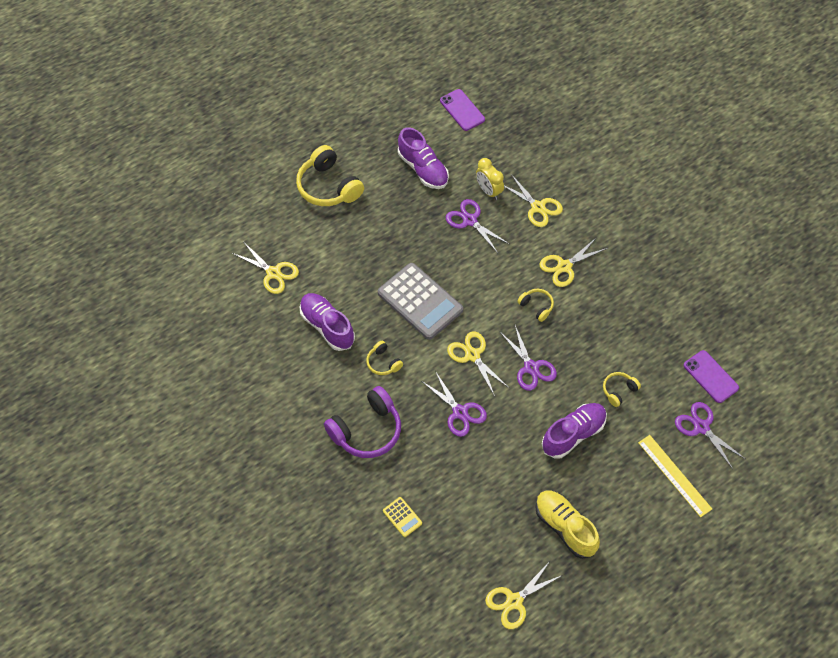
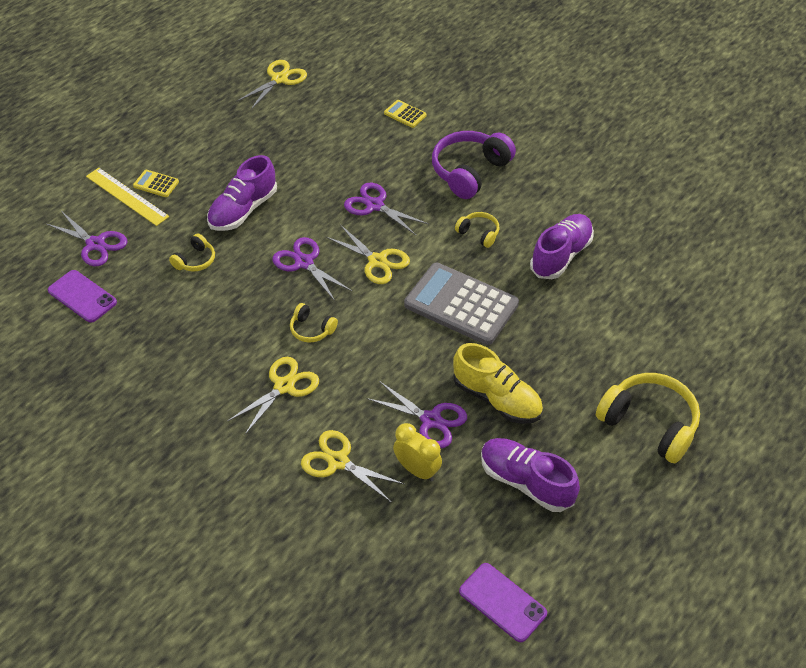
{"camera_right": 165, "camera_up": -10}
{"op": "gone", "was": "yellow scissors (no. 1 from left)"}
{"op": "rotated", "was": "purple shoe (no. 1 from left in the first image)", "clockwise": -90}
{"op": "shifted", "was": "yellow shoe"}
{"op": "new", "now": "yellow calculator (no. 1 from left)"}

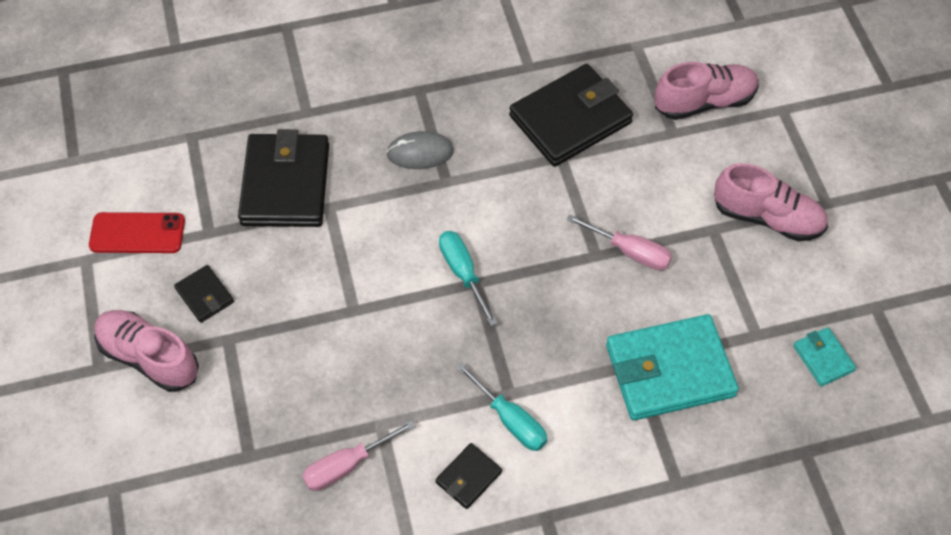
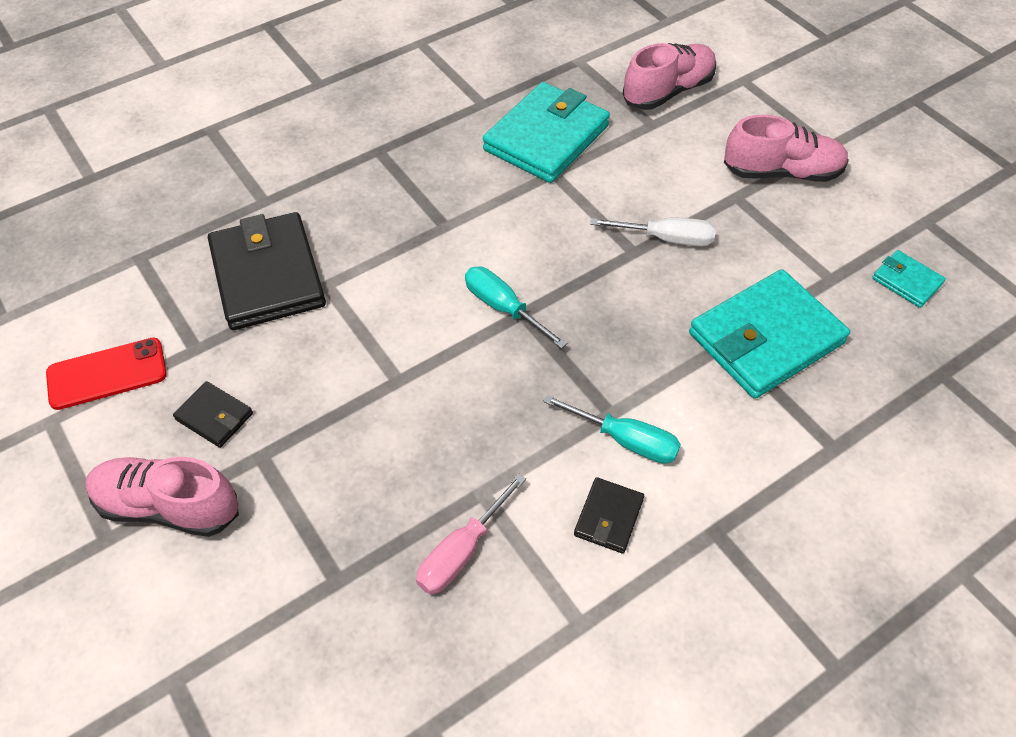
{"camera_right": -20, "camera_up": -5}
{"op": "gone", "was": "grey mouse"}
{"op": "repainted", "was": "black wallet (no. 4 from left)", "now": "turquoise wallet (no. 1 from left)"}
{"op": "repainted", "was": "pink screwdriver (no. 2 from left)", "now": "white screwdriver"}

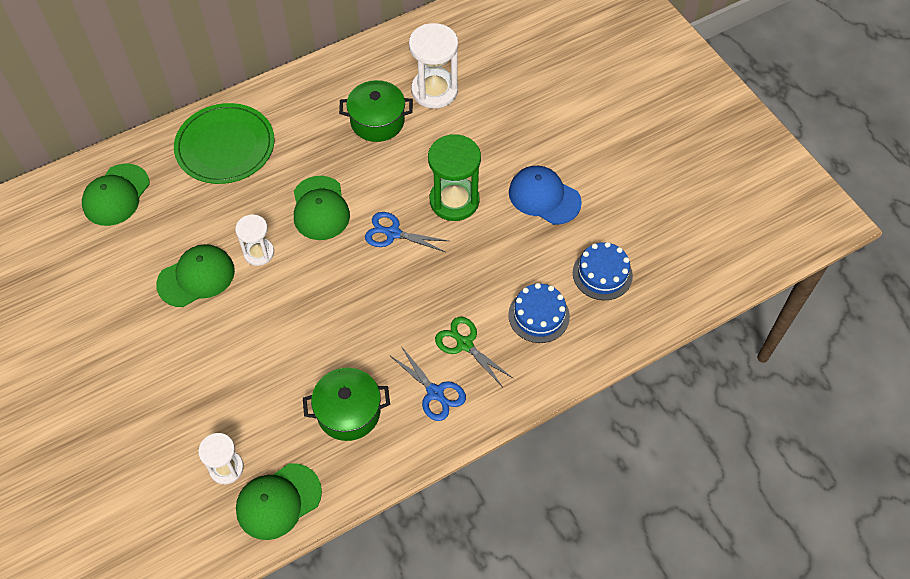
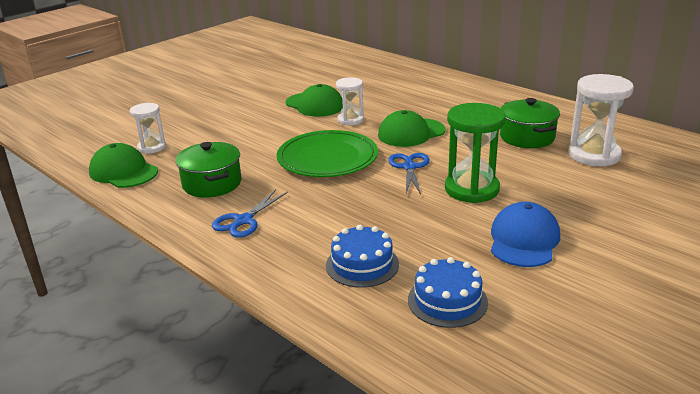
{"camera_right": 75, "camera_up": -30}
{"op": "gone", "was": "green cap (no. 1 from left)"}
{"op": "shifted", "was": "green plate"}
{"op": "gone", "was": "green scissors"}

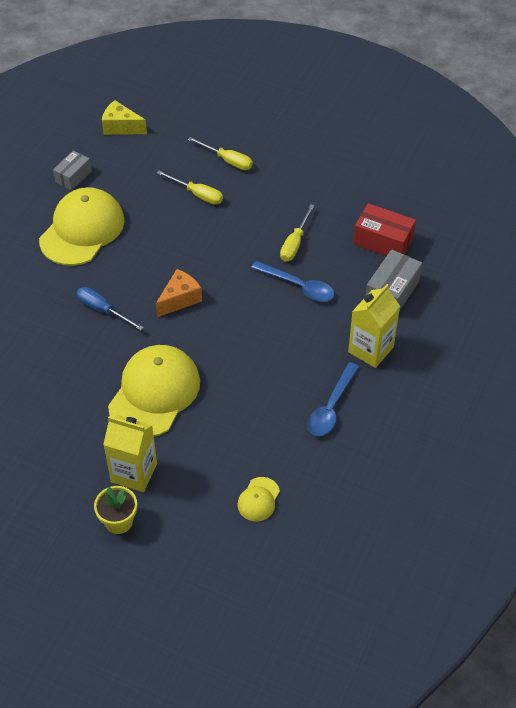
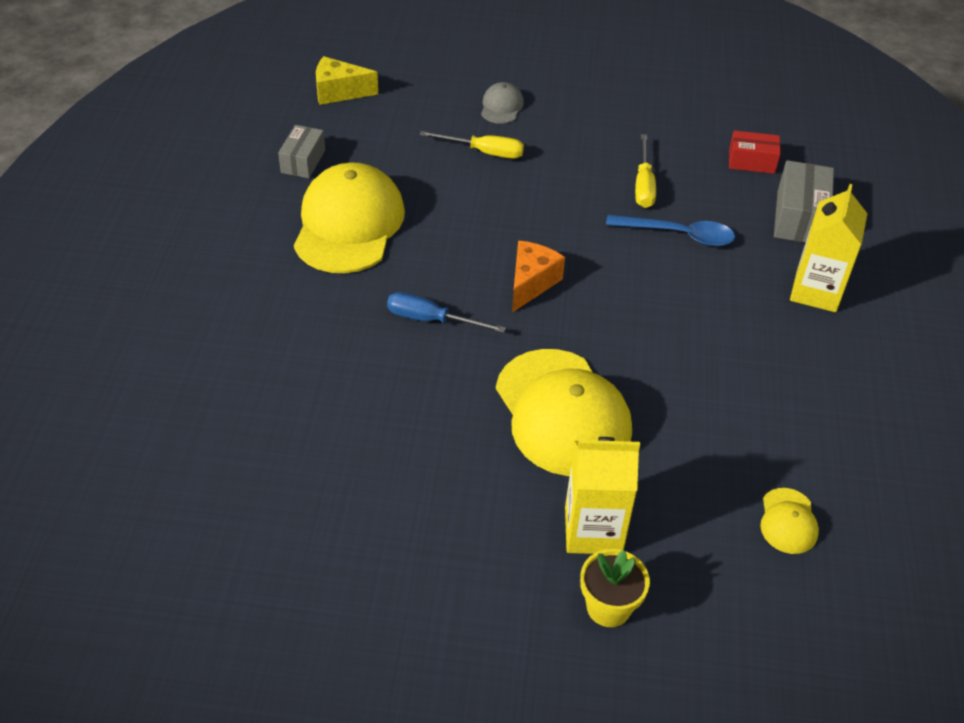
{"camera_right": -20, "camera_up": -5}
{"op": "rotated", "was": "yellow cap (no. 2 from left)", "clockwise": 150}
{"op": "swapped", "was": "yellow screwdriver (no. 2 from left)", "now": "grey cap"}
{"op": "gone", "was": "blue spoon (no. 2 from left)"}
{"op": "scaled", "was": "red box", "ratio": 0.66}

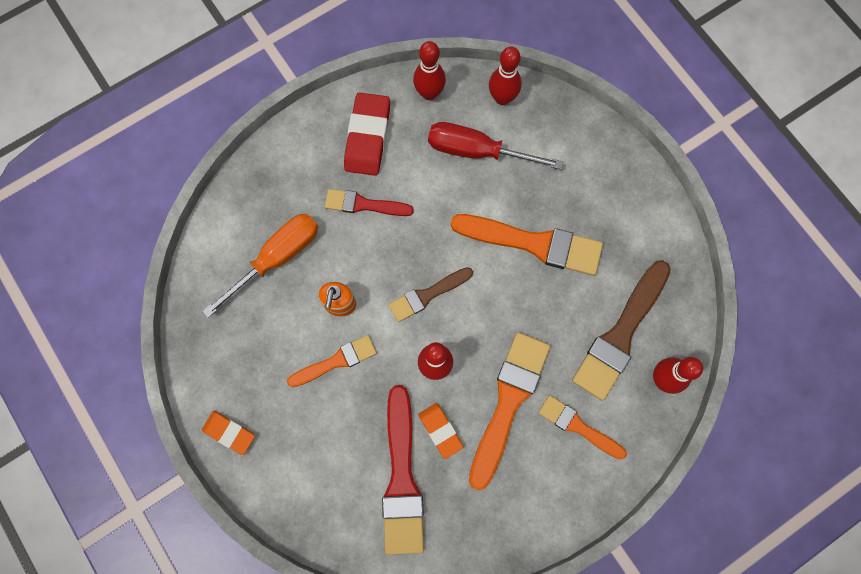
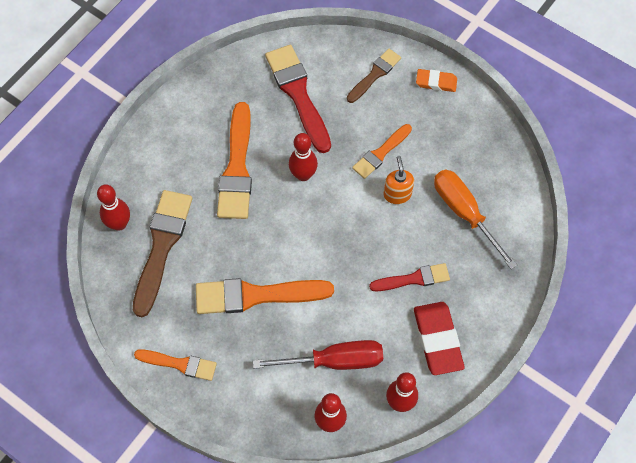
{"camera_right": 160, "camera_up": -10}
{"op": "rotated", "was": "orange screwdriver", "clockwise": 120}
{"op": "shifted", "was": "brown brush (no. 1 from left in the first image)", "now": "brown brush (no. 2 from left)"}
{"op": "gone", "was": "orange eraser (no. 2 from left)"}
{"op": "shifted", "was": "orange brush (no. 4 from left in the first image)", "now": "orange brush (no. 1 from left)"}

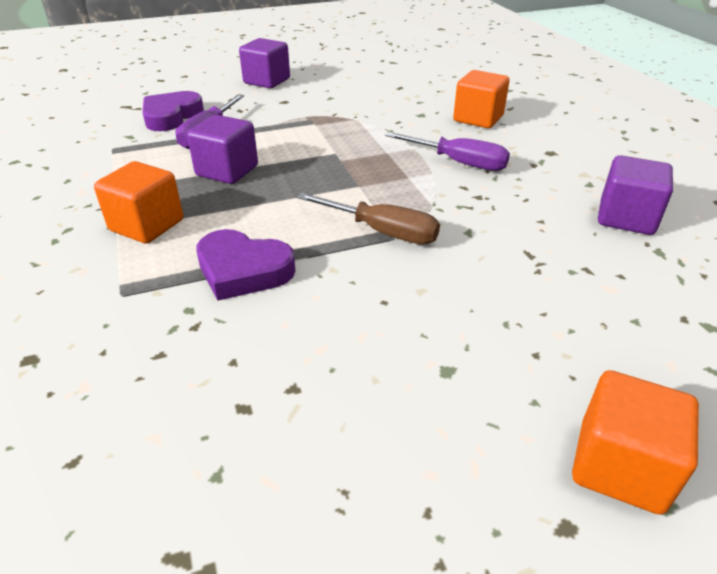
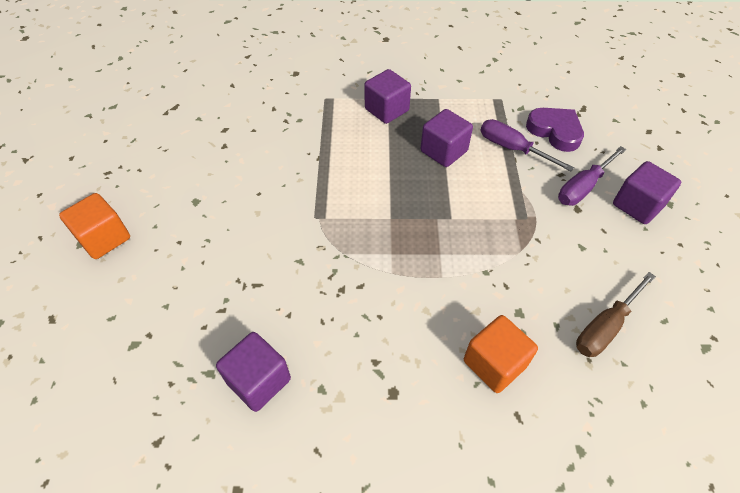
{"camera_right": 110, "camera_up": 15}
{"op": "repainted", "was": "orange cube (no. 1 from left)", "now": "purple cube (no. 2 from left)"}
{"op": "gone", "was": "purple heart (no. 2 from left)"}
{"op": "shifted", "was": "brown screwdriver"}
{"op": "shifted", "was": "purple screwdriver (no. 2 from left)"}

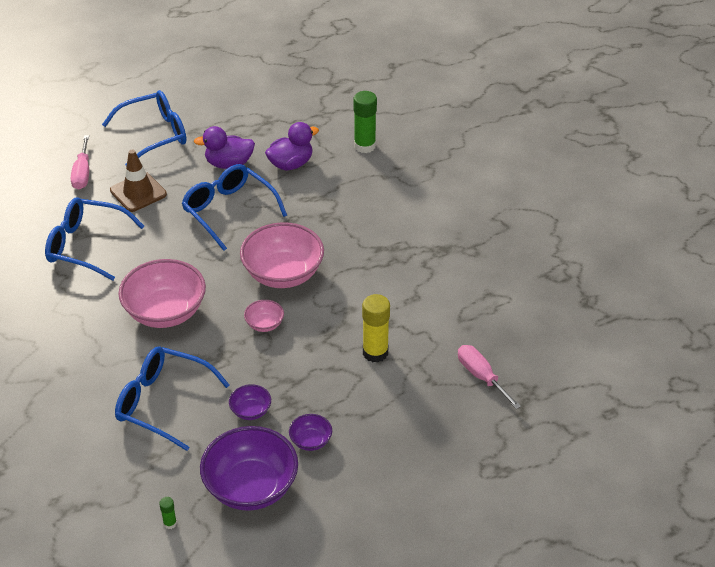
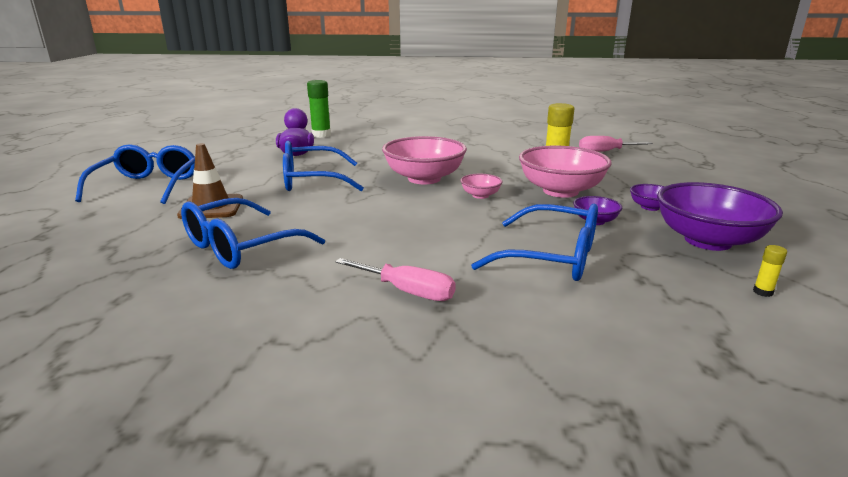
{"camera_right": -60, "camera_up": -20}
{"op": "shifted", "was": "pink screwdriver (no. 1 from left)"}
{"op": "rotated", "was": "blue glasses (no. 3 from left in the first image)", "clockwise": -120}
{"op": "shifted", "was": "pink bowl (no. 1 from left in the first image)", "now": "pink bowl (no. 3 from left)"}
{"op": "repainted", "was": "green glue stick (no. 1 from left)", "now": "yellow glue stick (no. 2 from left)"}
{"op": "gone", "was": "purple duck (no. 1 from left)"}

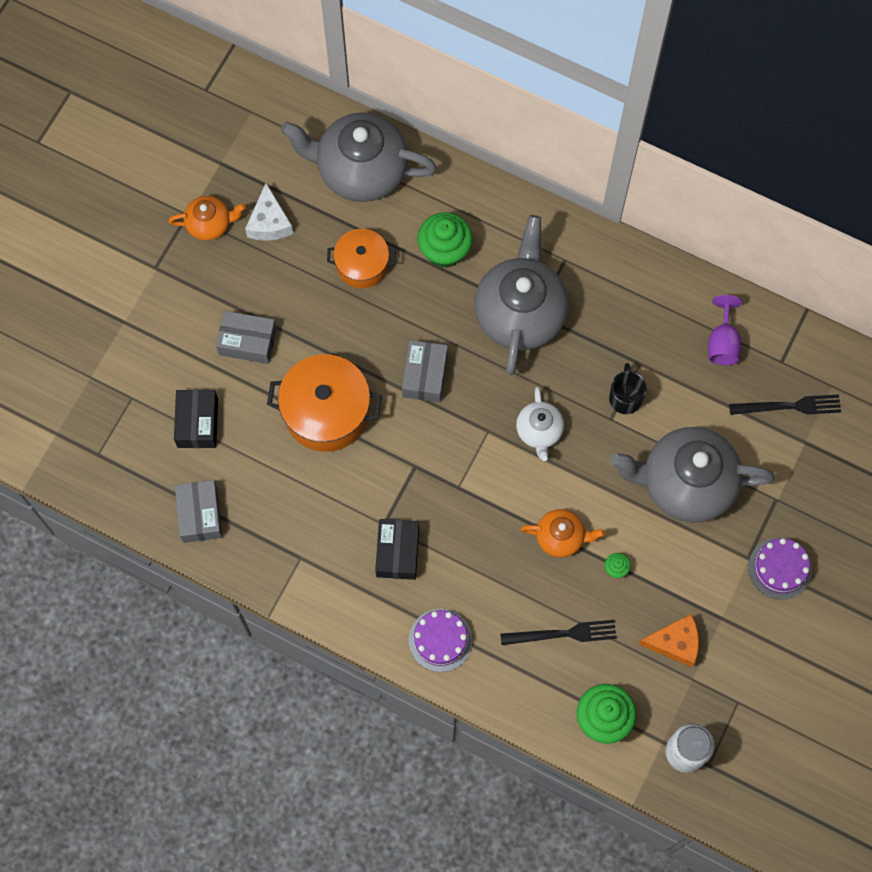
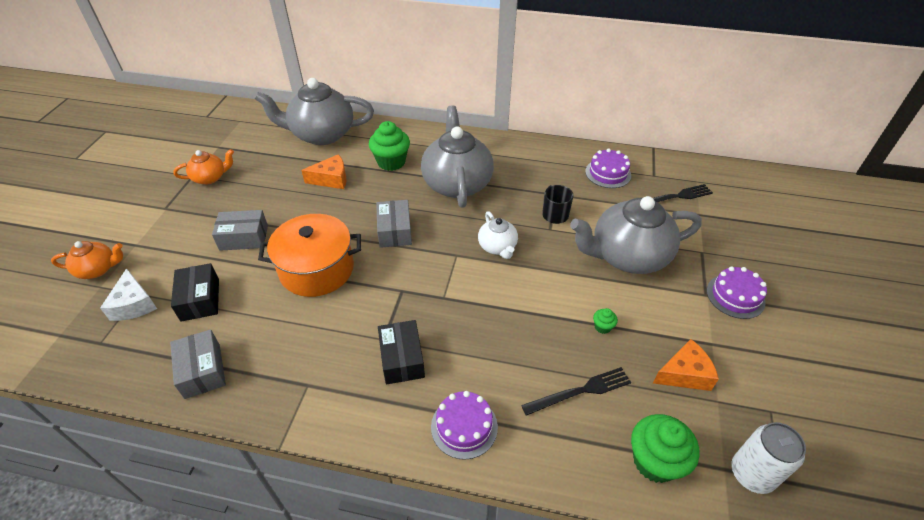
{"camera_right": -15, "camera_up": -25}
{"op": "shifted", "was": "white cheese"}
{"op": "swapped", "was": "orange pot (no. 2 from left)", "now": "orange cheese (no. 1 from left)"}
{"op": "shifted", "was": "orange teapot (no. 2 from left in the first image)", "now": "orange teapot (no. 1 from left)"}
{"op": "swapped", "was": "purple goblet", "now": "purple cake (no. 2 from left)"}

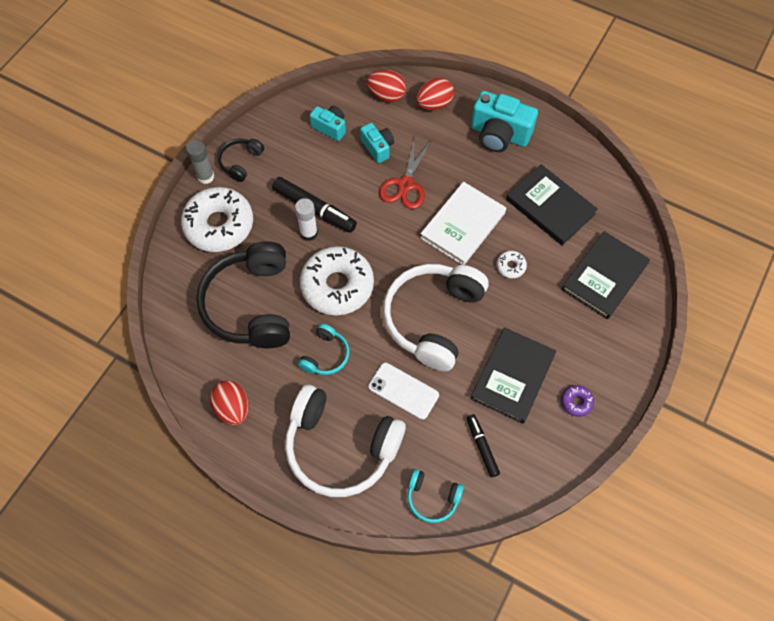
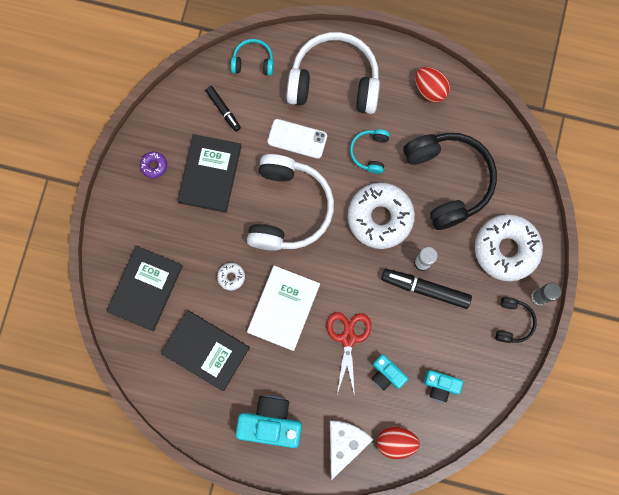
{"camera_right": 165, "camera_up": 15}
{"op": "swapped", "was": "red egg (no. 3 from left)", "now": "white cheese"}

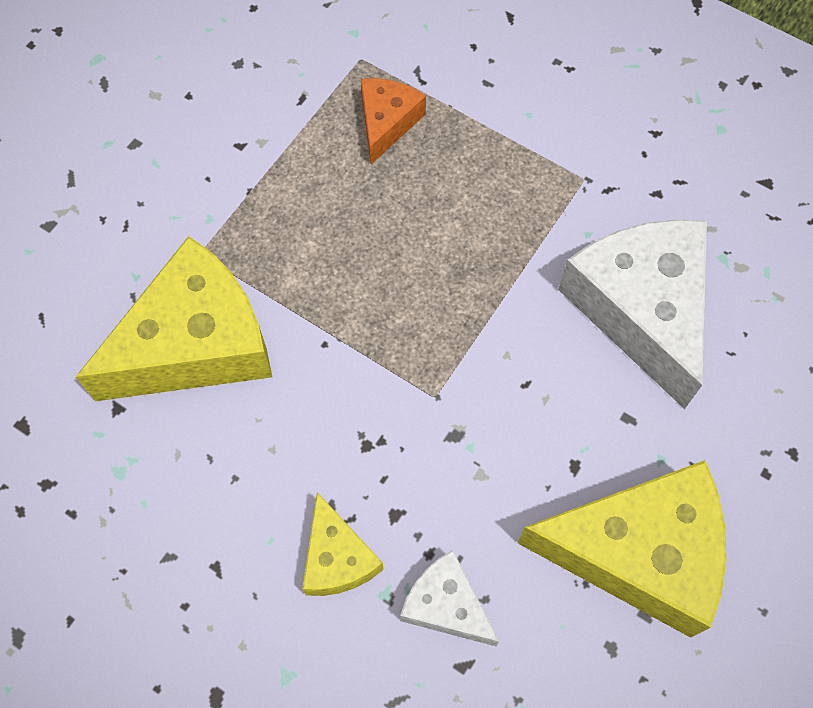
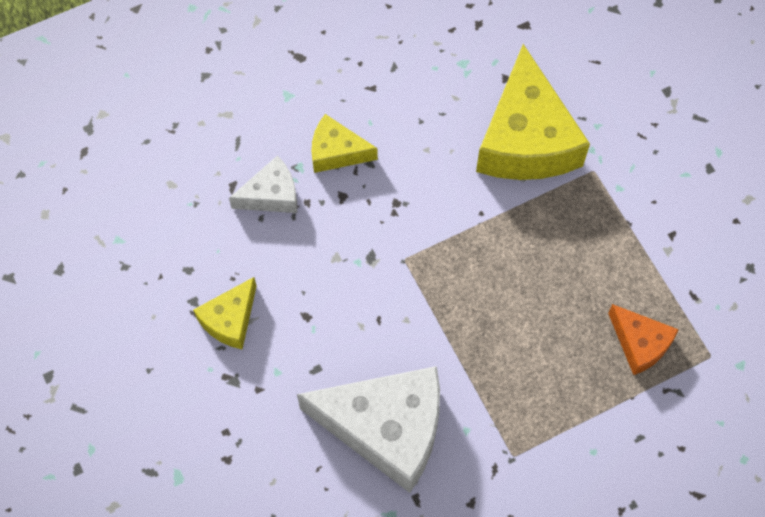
{"camera_right": 120, "camera_up": 0}
{"op": "scaled", "was": "yellow cheese (no. 3 from left in the first image)", "ratio": 0.51}

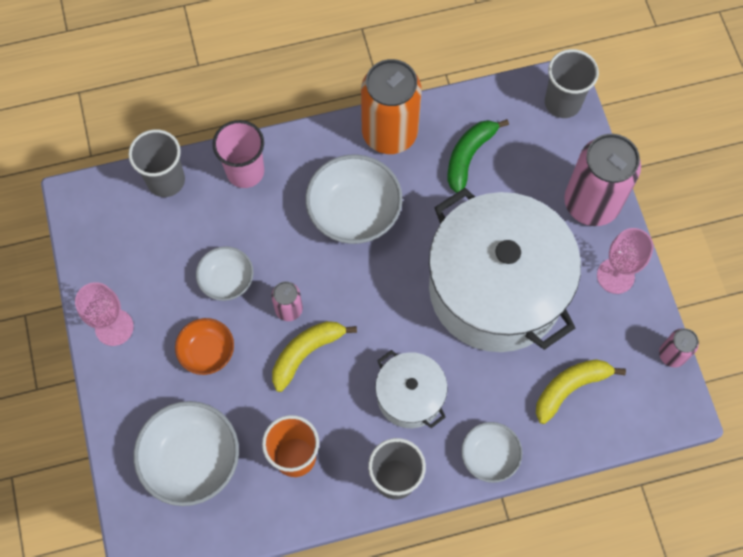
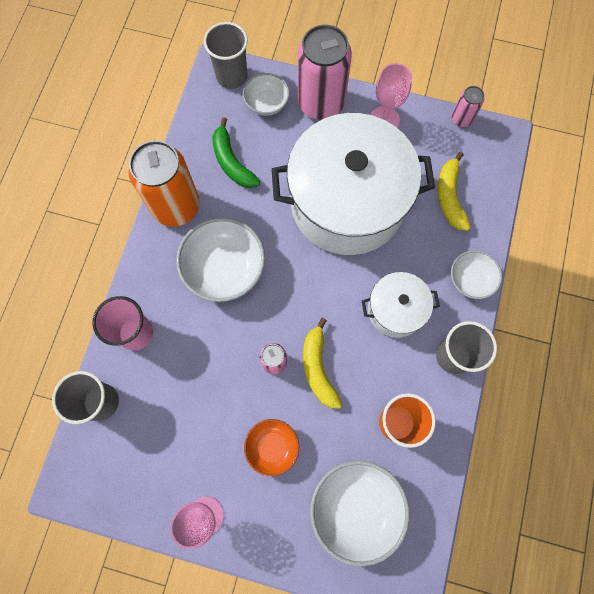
{"camera_right": -60, "camera_up": 5}
{"op": "shifted", "was": "white bowl (no. 2 from left)"}

